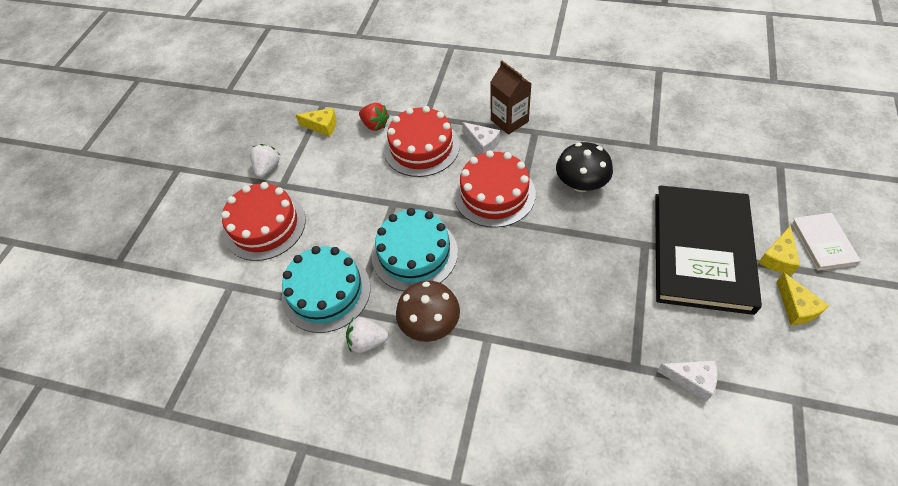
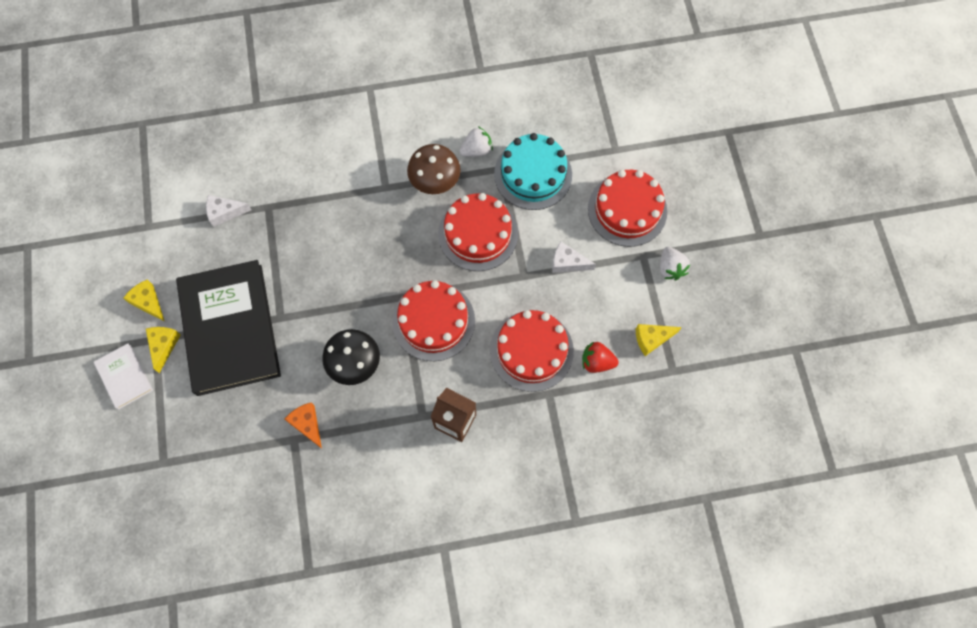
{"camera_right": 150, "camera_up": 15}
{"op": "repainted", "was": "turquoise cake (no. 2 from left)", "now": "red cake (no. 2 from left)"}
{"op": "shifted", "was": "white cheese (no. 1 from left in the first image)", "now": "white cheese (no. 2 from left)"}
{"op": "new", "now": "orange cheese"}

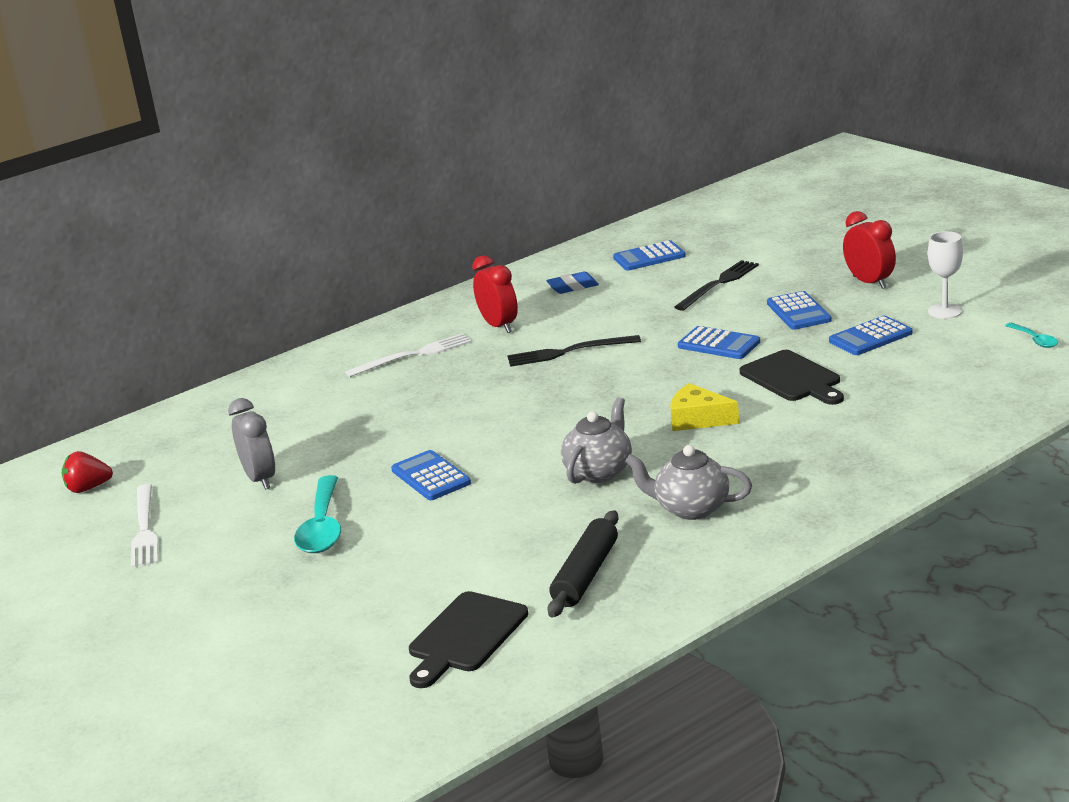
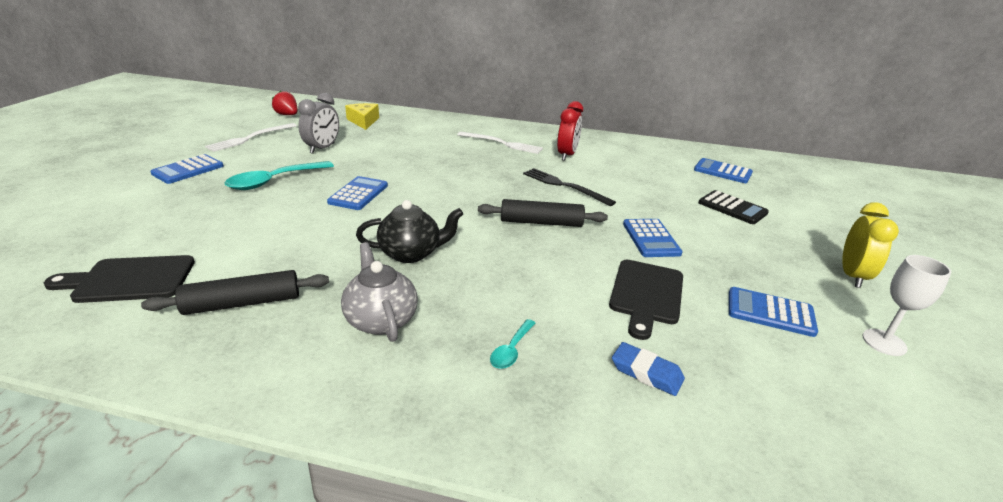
{"camera_right": 45, "camera_up": 5}
{"op": "shifted", "was": "blue eraser"}
{"op": "repainted", "was": "grey teapot (no. 1 from left)", "now": "black teapot"}
{"op": "shifted", "was": "yellow cheese"}
{"op": "swapped", "was": "black fork (no. 2 from left)", "now": "black calculator"}
{"op": "shifted", "was": "blue calculator (no. 4 from left in the first image)", "now": "blue calculator (no. 1 from left)"}
{"op": "repainted", "was": "red clock (no. 2 from left)", "now": "yellow clock"}
{"op": "shifted", "was": "turquoise spoon (no. 2 from left)"}
{"op": "new", "now": "black rolling pin (no. 2 from left)"}

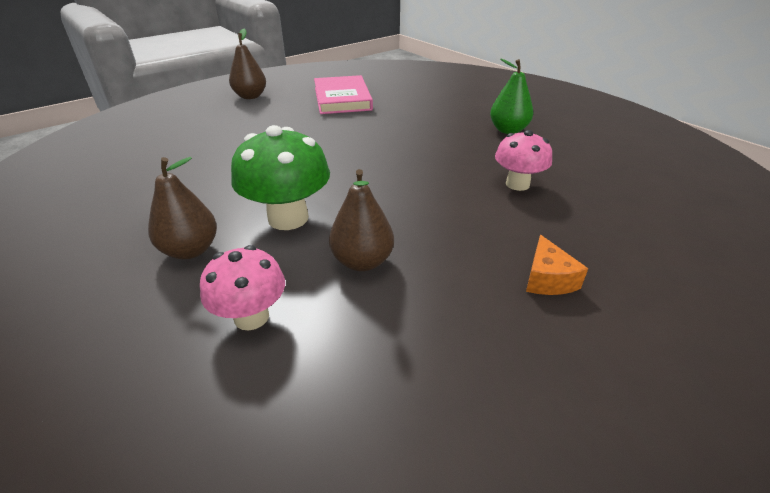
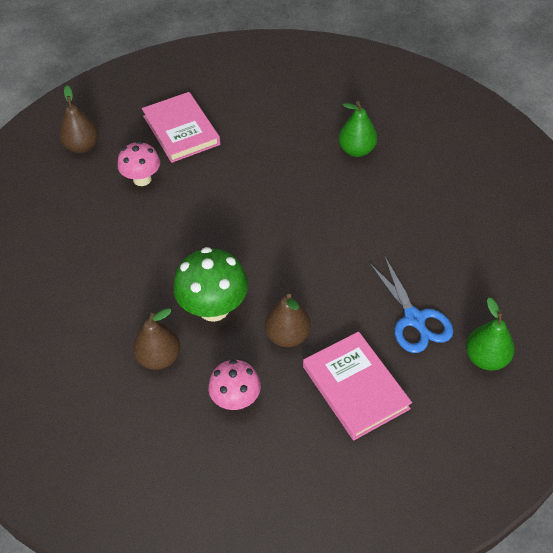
{"camera_right": -15, "camera_up": 15}
{"op": "shifted", "was": "pink mushroom (no. 2 from left in the first image)", "now": "pink mushroom (no. 1 from left)"}
{"op": "swapped", "was": "orange cheese", "now": "blue scissors"}
{"op": "new", "now": "pink book (no. 2 from left)"}
{"op": "new", "now": "green pear (no. 2 from left)"}

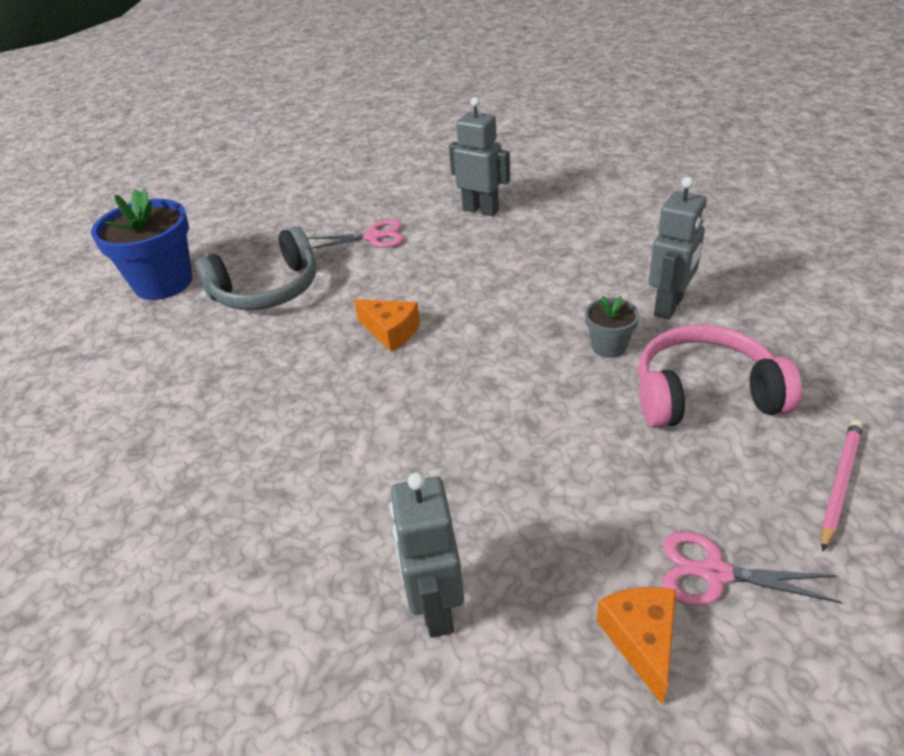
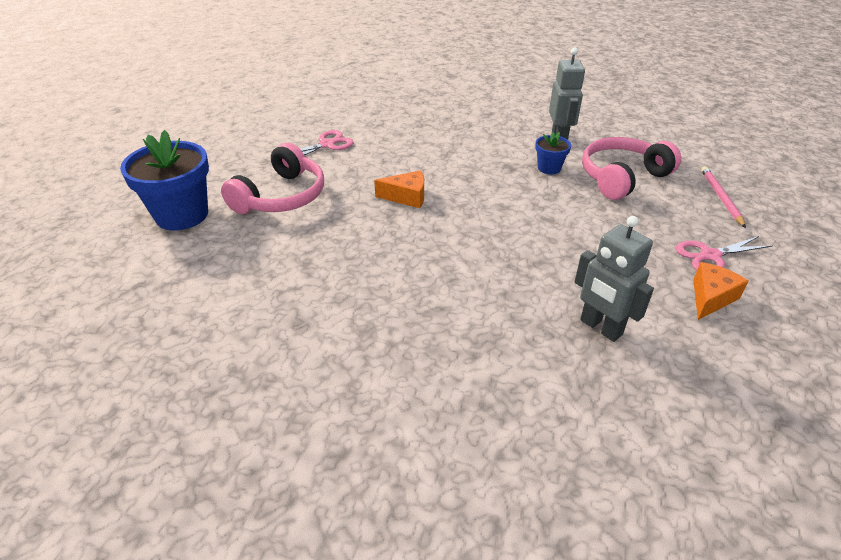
{"camera_right": -35, "camera_up": 0}
{"op": "repainted", "was": "grey headphones", "now": "pink headphones (no. 1 from left)"}
{"op": "gone", "was": "grey robot (no. 2 from left)"}
{"op": "repainted", "was": "grey flower pot", "now": "blue flower pot (no. 2 from left)"}
{"op": "rotated", "was": "orange cheese (no. 2 from left)", "clockwise": 75}

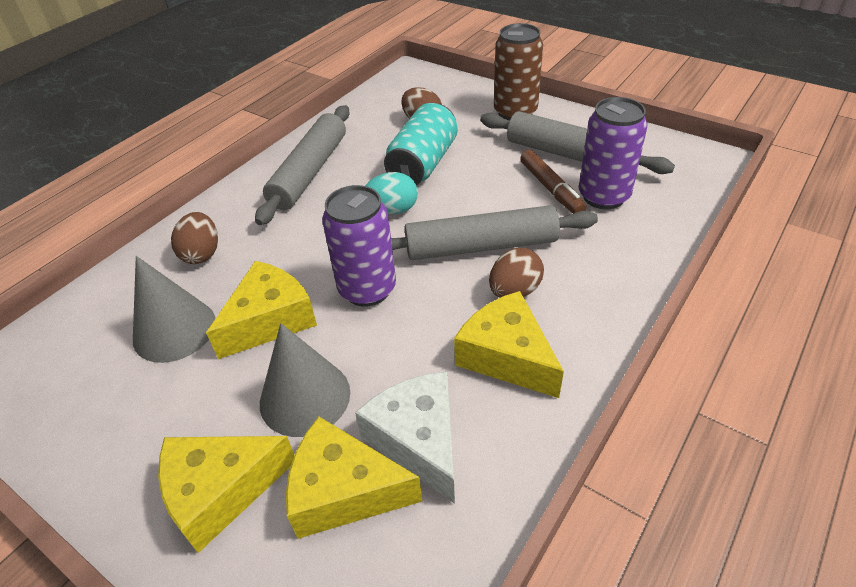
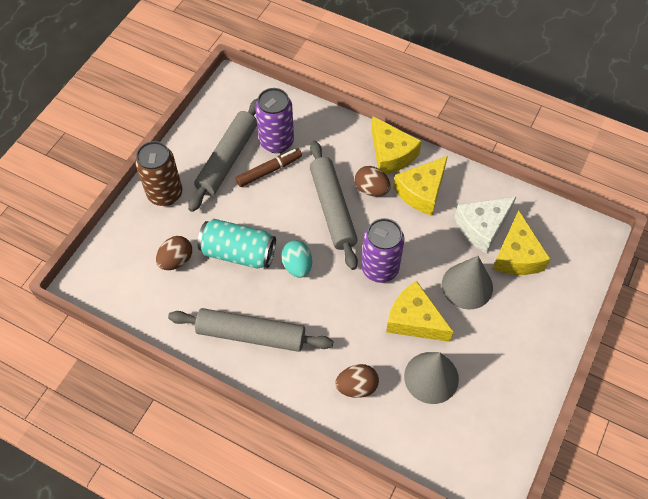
{"camera_right": -100, "camera_up": 15}
{"op": "shifted", "was": "yellow cheese (no. 1 from left)"}

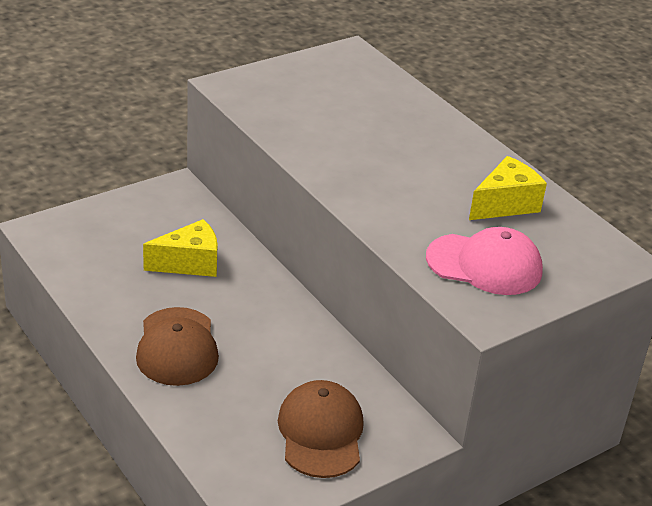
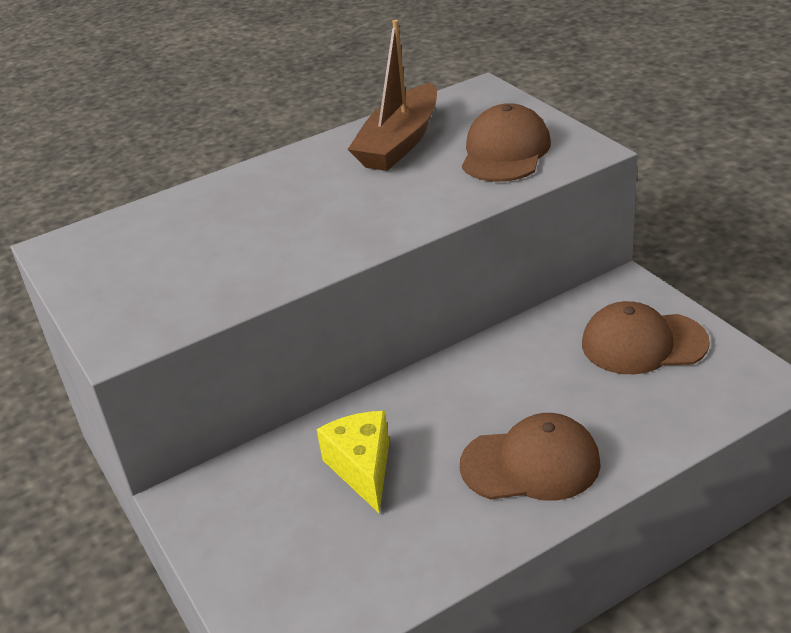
{"camera_right": -80, "camera_up": 0}
{"op": "repainted", "was": "pink cap", "now": "brown cap (no. 1 from left)"}
{"op": "swapped", "was": "yellow cheese (no. 2 from left)", "now": "brown boat"}

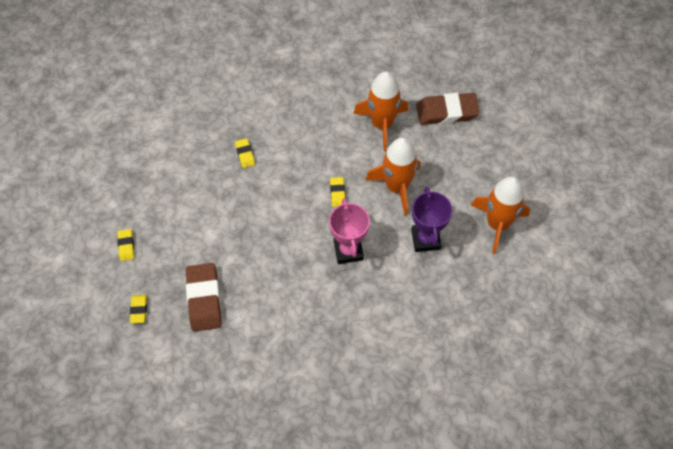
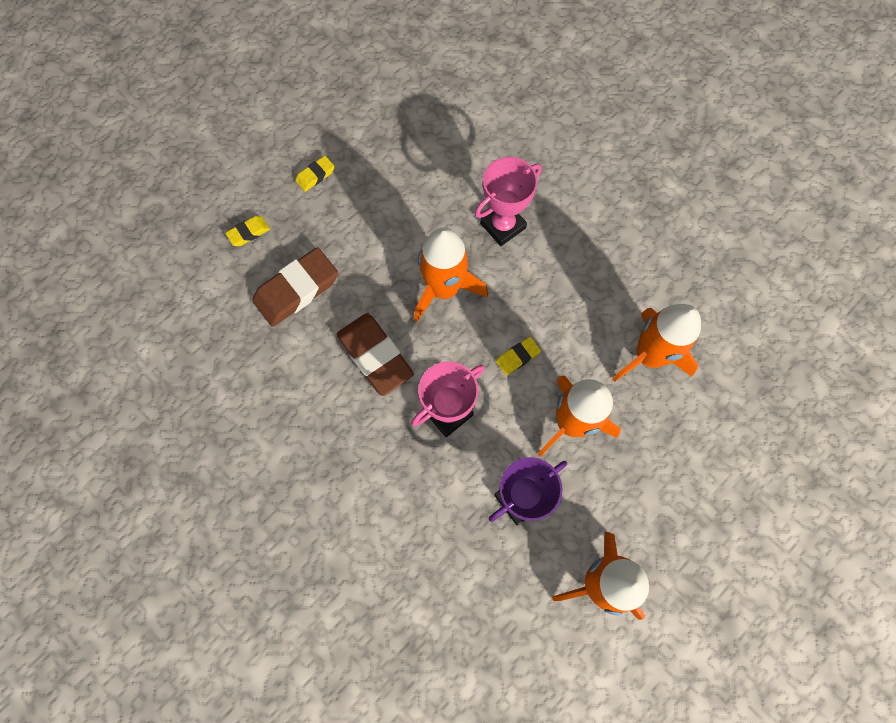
{"camera_right": 60, "camera_up": 10}
{"op": "swapped", "was": "yellow eraser (no. 3 from left)", "now": "pink trophy (no. 2 from left)"}
{"op": "shifted", "was": "brown eraser (no. 2 from left)"}
{"op": "new", "now": "orange rocket (no. 1 from left)"}

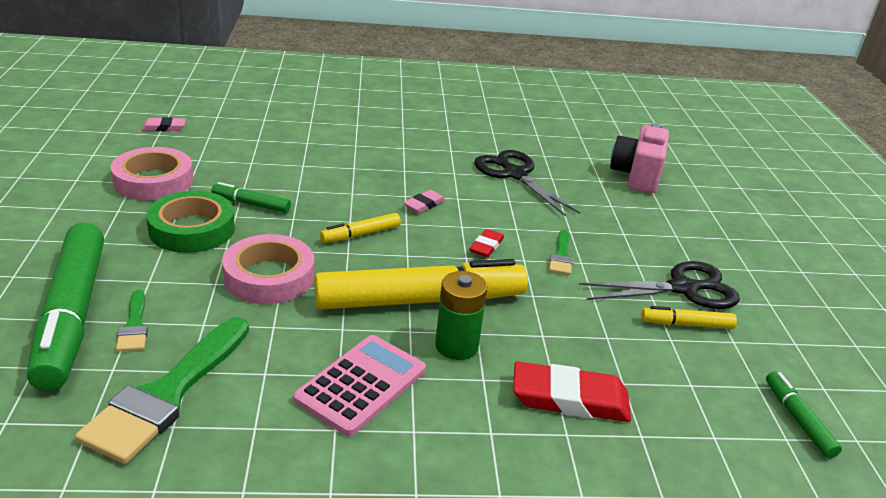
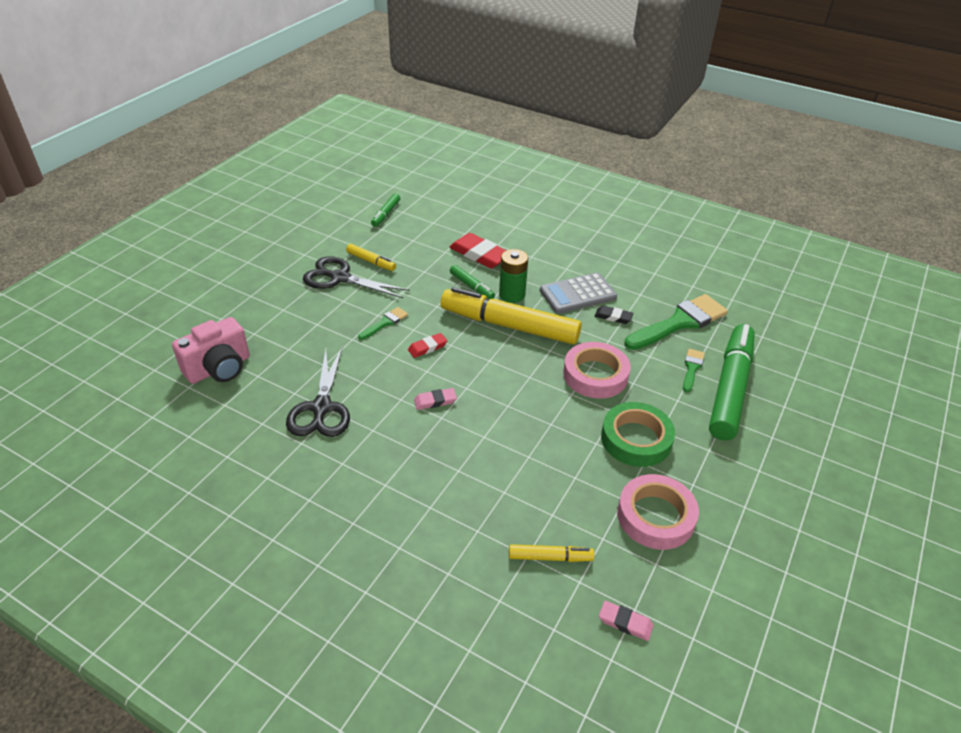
{"camera_right": -145, "camera_up": 10}
{"op": "shifted", "was": "green marker (no. 2 from left)"}
{"op": "repainted", "was": "pink calculator", "now": "grey calculator"}
{"op": "shifted", "was": "yellow marker (no. 1 from left in the first image)", "now": "yellow marker (no. 3 from left)"}
{"op": "new", "now": "black eraser"}

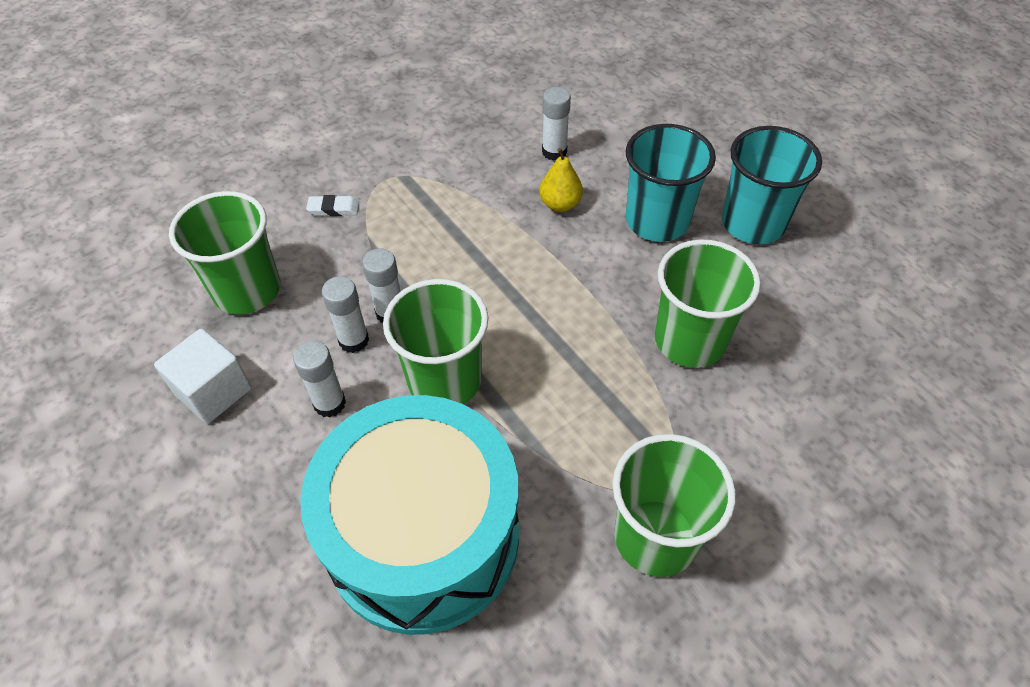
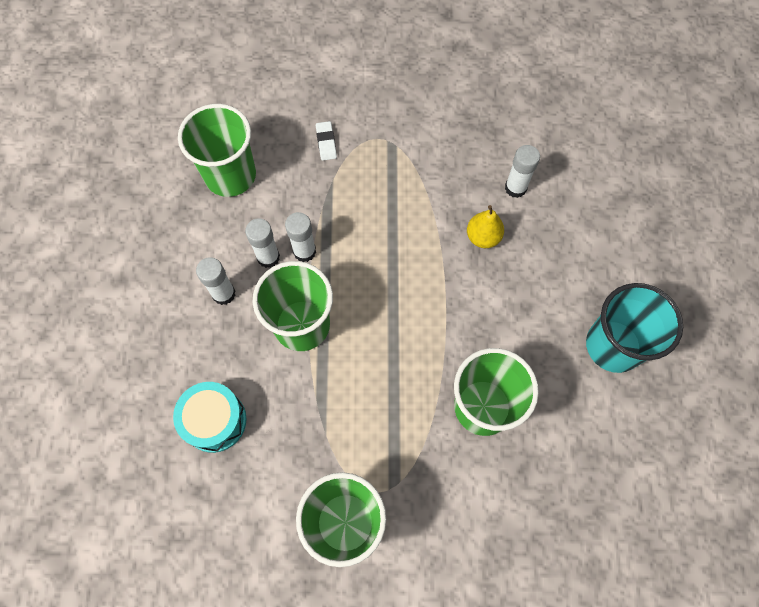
{"camera_right": 35, "camera_up": 15}
{"op": "gone", "was": "white cube"}
{"op": "scaled", "was": "turquoise drum", "ratio": 0.46}
{"op": "rotated", "was": "white eraser", "clockwise": 45}
{"op": "gone", "was": "turquoise cup (no. 1 from left)"}

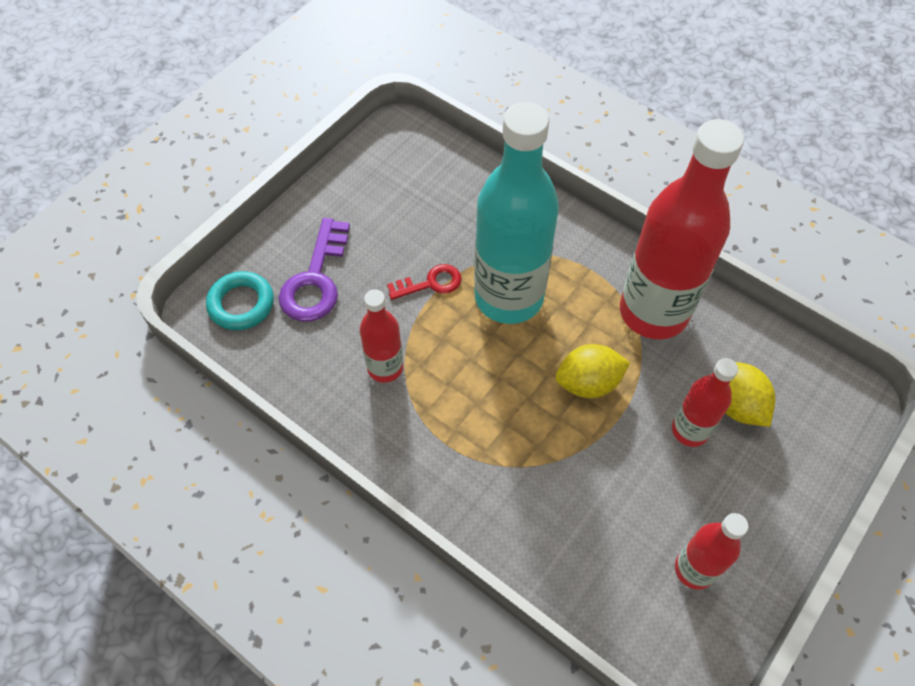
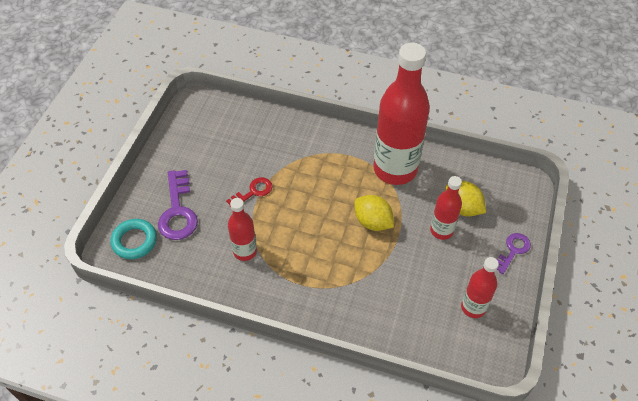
{"camera_right": -20, "camera_up": -5}
{"op": "gone", "was": "turquoise bottle"}
{"op": "rotated", "was": "yellow lemon (no. 1 from left)", "clockwise": 75}
{"op": "new", "now": "purple key (no. 2 from left)"}

